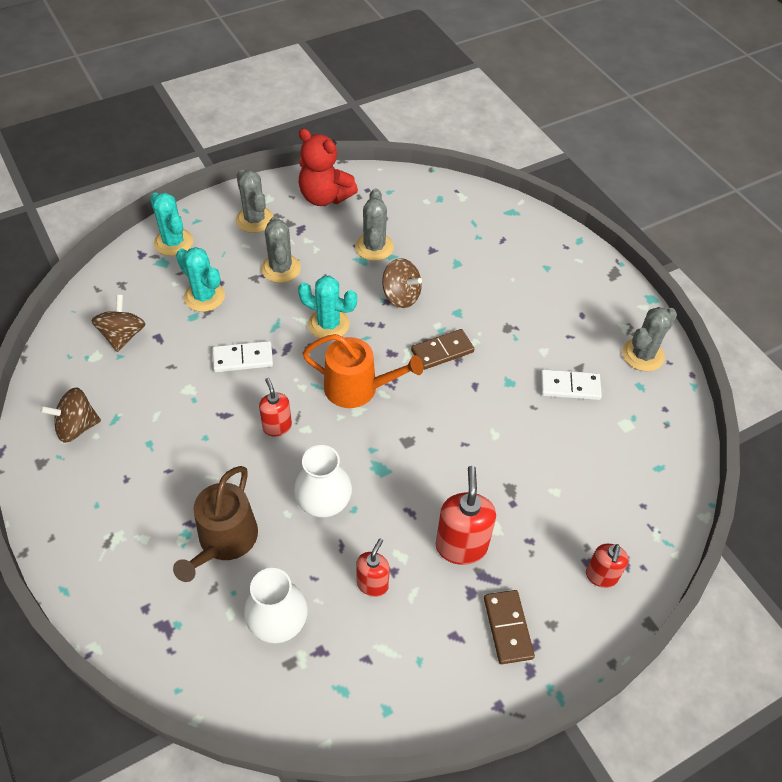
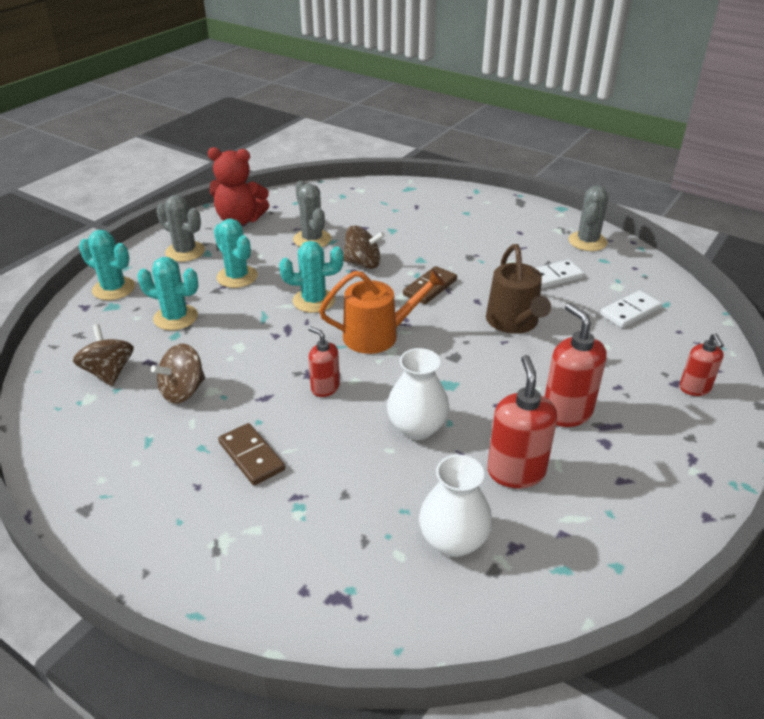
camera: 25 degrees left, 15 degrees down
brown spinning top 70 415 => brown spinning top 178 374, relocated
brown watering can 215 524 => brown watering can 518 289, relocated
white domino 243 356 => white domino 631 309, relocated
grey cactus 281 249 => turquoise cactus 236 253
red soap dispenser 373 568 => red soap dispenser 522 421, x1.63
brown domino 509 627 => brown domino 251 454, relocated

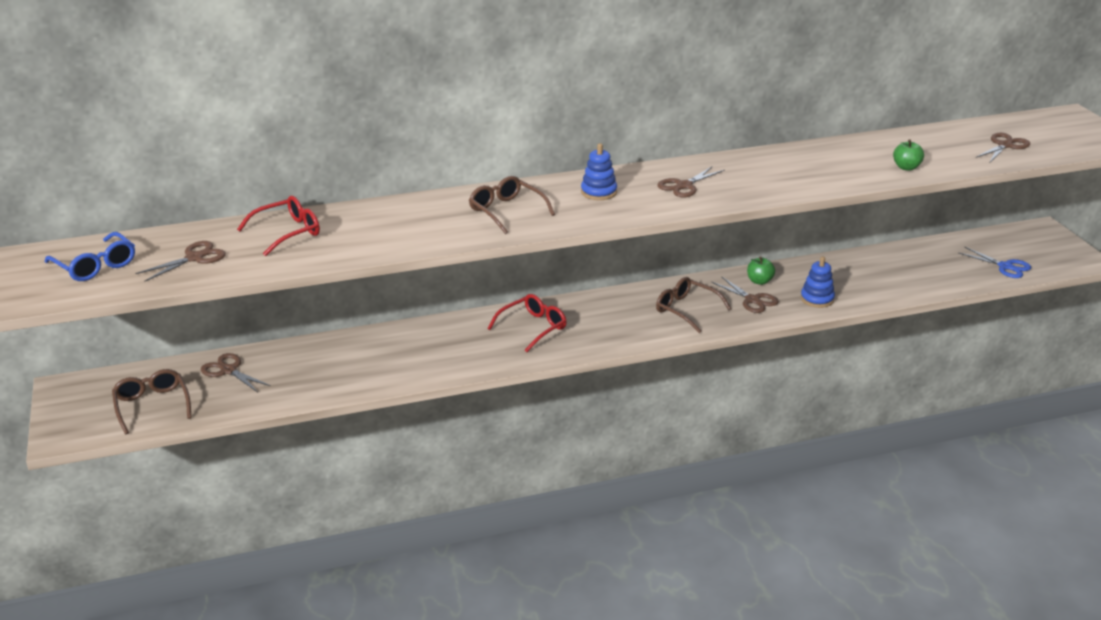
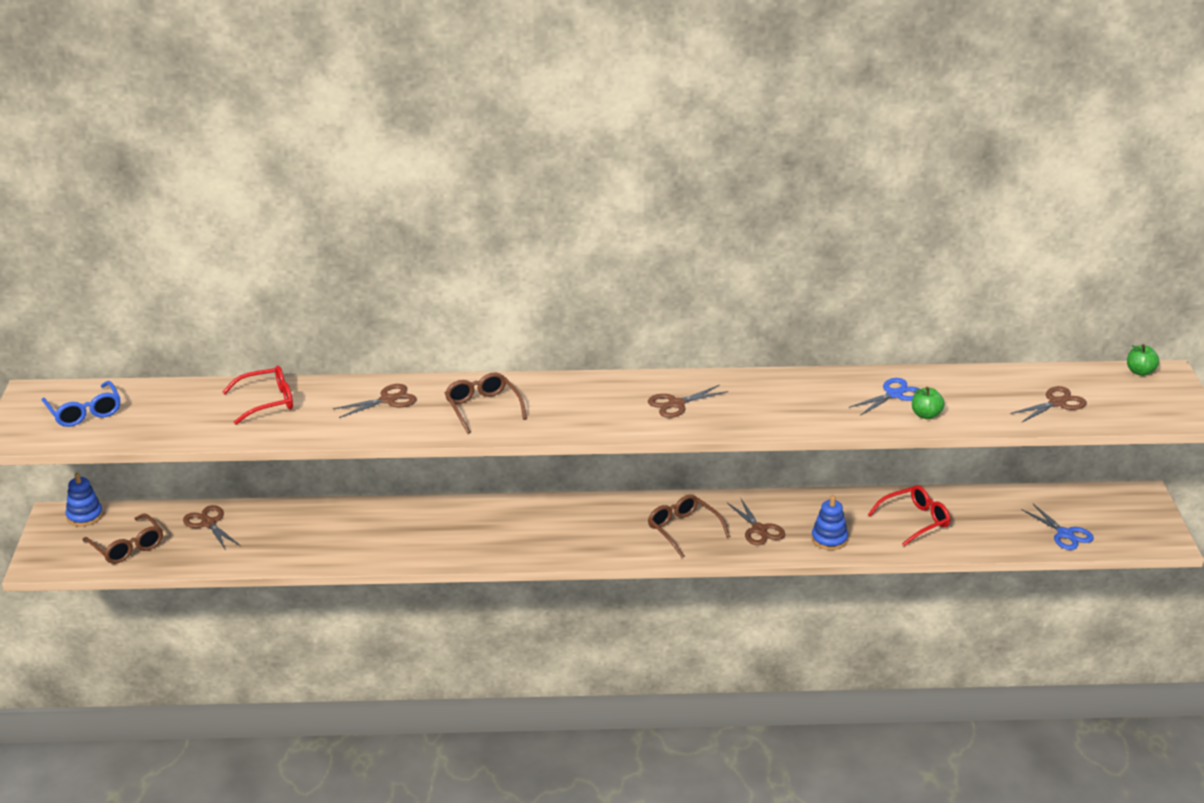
camera: 15 degrees right, 0 degrees up
brown glasses 152 402 => brown glasses 122 539, 150 degrees clockwise
brown scissors 180 261 => brown scissors 374 401, relocated
red glasses 527 323 => red glasses 909 515, relocated
blue stacking toy 599 172 => blue stacking toy 84 499, relocated
green apple 761 271 => green apple 1143 360, relocated
nothing => blue scissors 884 397

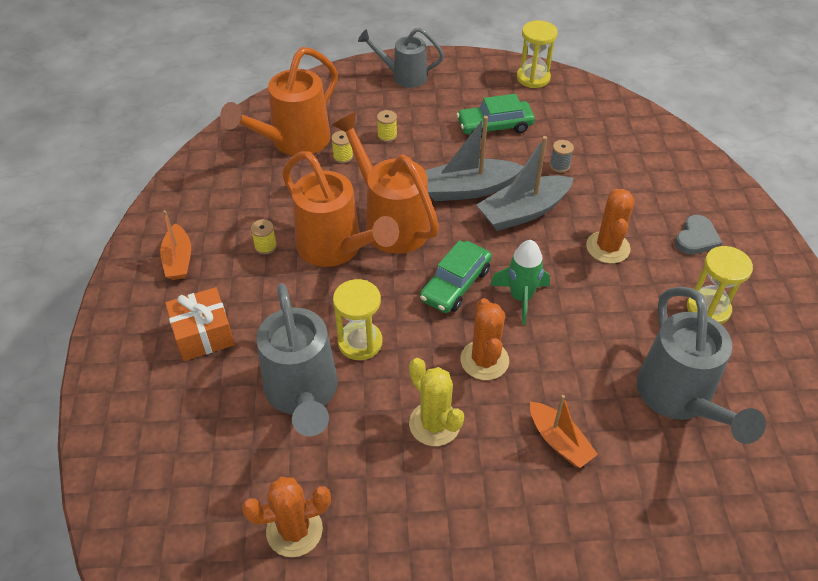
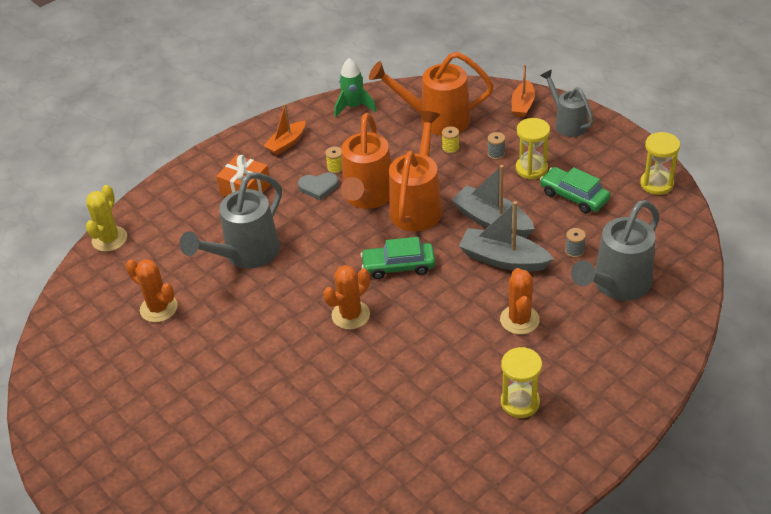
camera: 55 degrees right, 5 degrees down
yellow hourglass 358 319 => yellow hourglass 533 148, relocated
yellow spool 387 126 => grey spool 496 146
yellow cactus 436 402 => yellow cactus 106 218, relocated
green rocket 520 282 => green rocket 355 88, relocated
orange boat 564 431 => orange boat 523 90, relocated
orange cactus 610 226 => orange cactus 520 301, 60 degrees counterclockwise
grey watering can 701 365 => grey watering can 615 250, relocated
grey heart 698 234 => grey heart 318 186, relocated

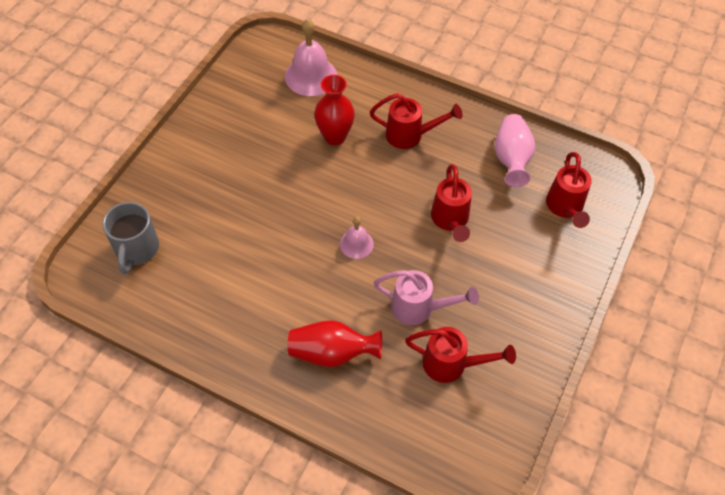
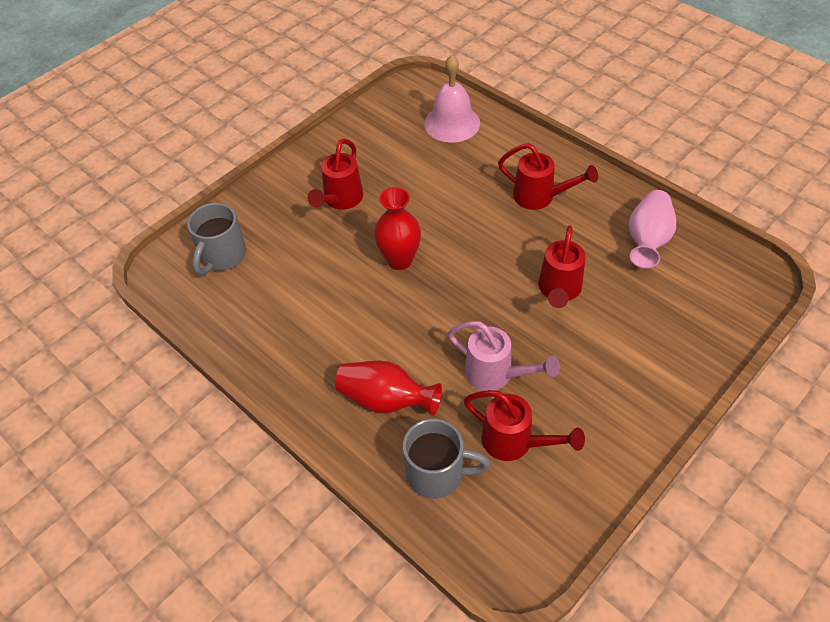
camera: 20 degrees right, 5 degrees down
red vase 334 110 => red vase 397 228, relocated
pink bell 357 238 => nothing
red watering can 569 190 => red watering can 335 174, relocated
nothing => grey mug 446 459

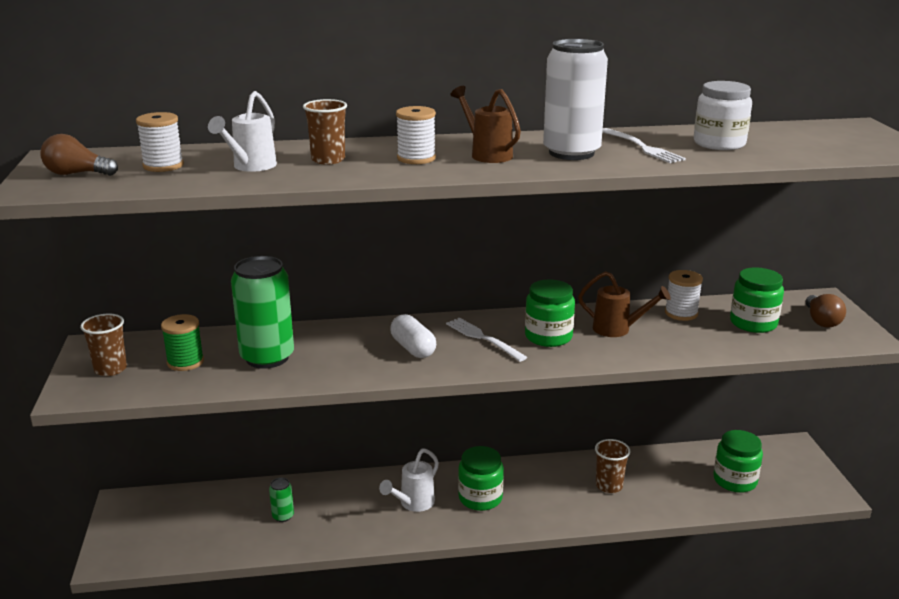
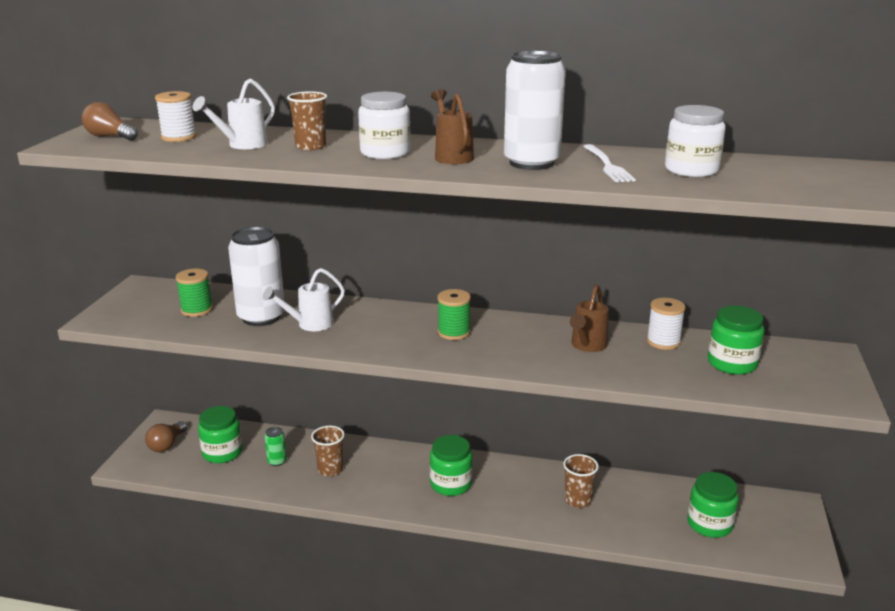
camera: 20 degrees right, 0 degrees up
brown cup 103 345 => brown cup 328 451, relocated
green can 262 312 => white can 256 276
white watering can 409 480 => white watering can 304 299, relocated
white capsule 413 336 => nothing
white spool 416 135 => white jar 384 125
white fork 486 340 => green spool 454 314
green jar 550 313 => green jar 220 434, relocated
brown watering can 624 304 => brown watering can 589 318, 75 degrees clockwise
brown light bulb 825 311 => brown light bulb 166 436, relocated

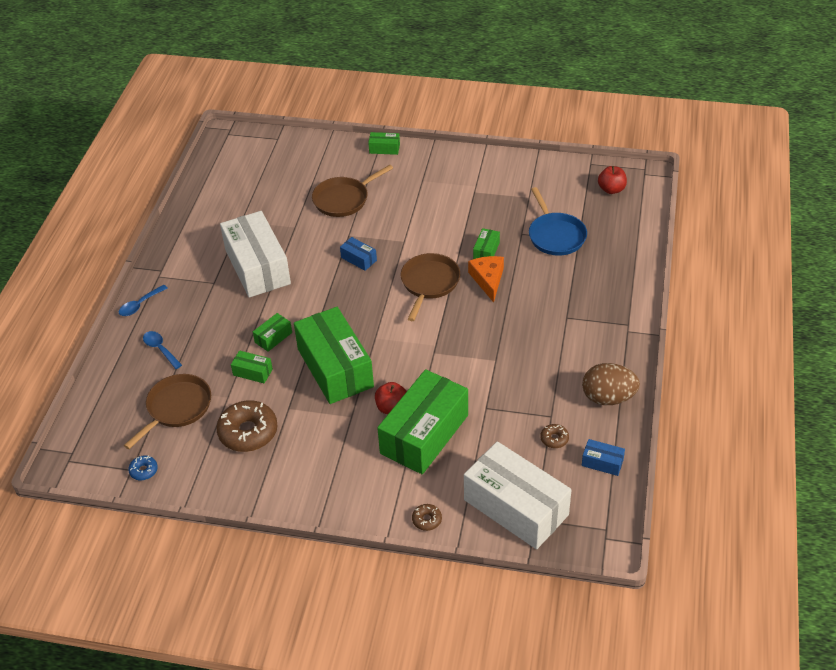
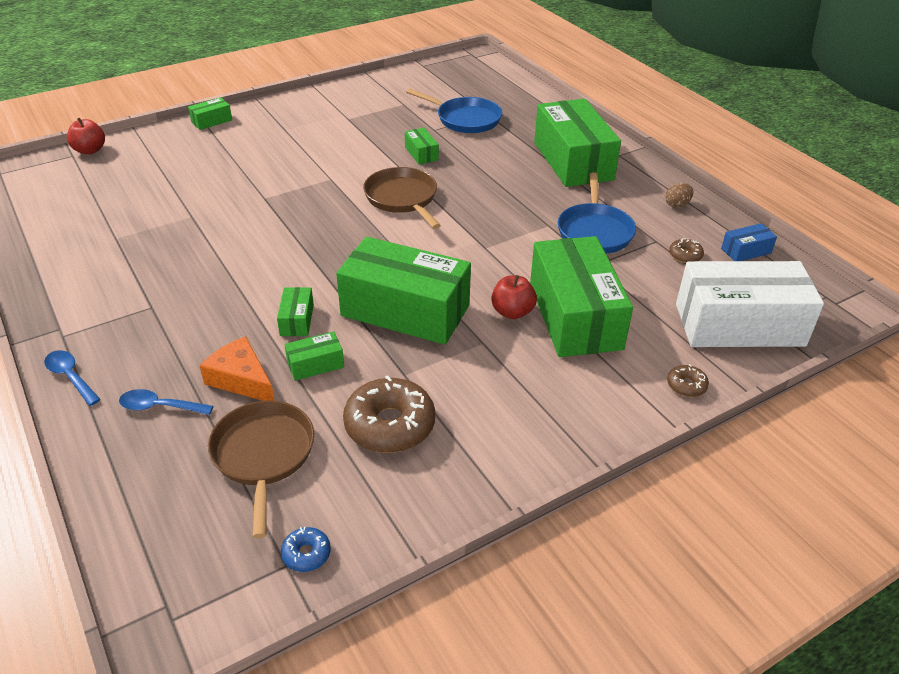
camera: 45 degrees left, 5 degrees down
blue spoon 143 300 => blue spoon 72 378, 135 degrees clockwise
white box 255 254 => nothing
brown pan 352 191 => nothing
blue box 358 254 => nothing
orange cheese 486 279 => orange cheese 237 368, relocated
brown egg 611 384 => brown egg 679 195, x0.49
red apple 612 180 => red apple 86 136, relocated
nothing => green box 577 143
nothing => blue pan 597 213

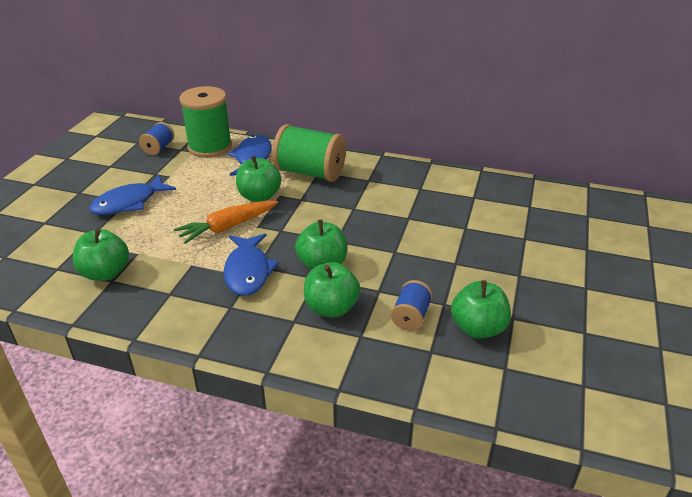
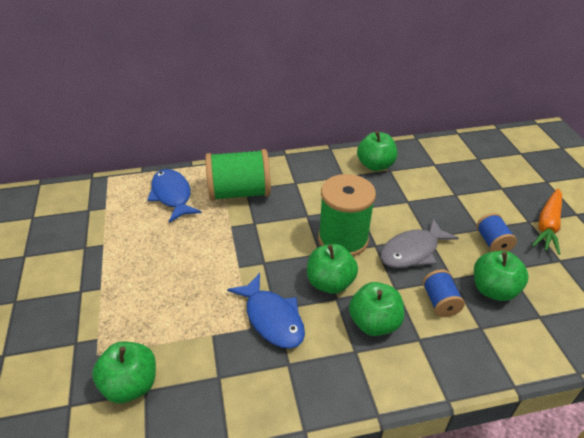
camera: 30 degrees left, 5 degrees up
blue fish 132 195 => nothing
blue spool 157 138 => blue spool 496 232, relocated
orange carrot 226 222 => orange carrot 547 221, relocated
green spool 206 122 => green spool 347 215, relocated
green apple 258 179 => green apple 377 151, relocated
nothing => grey fish 419 243

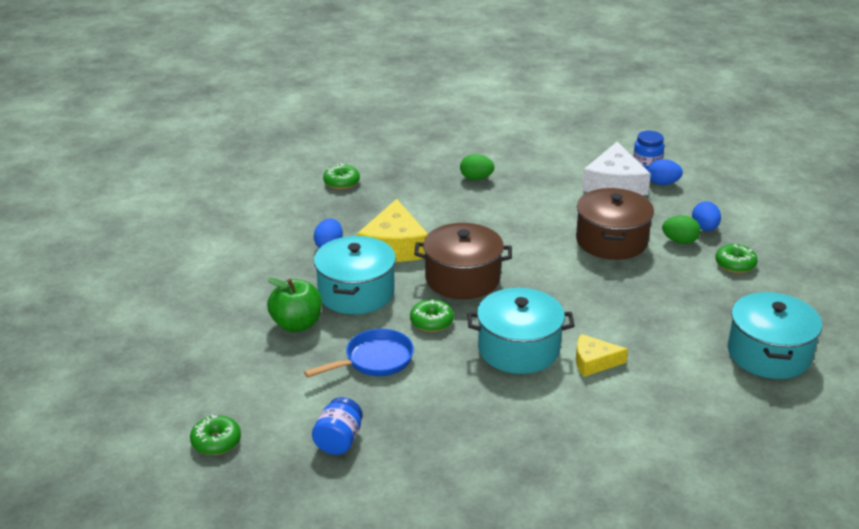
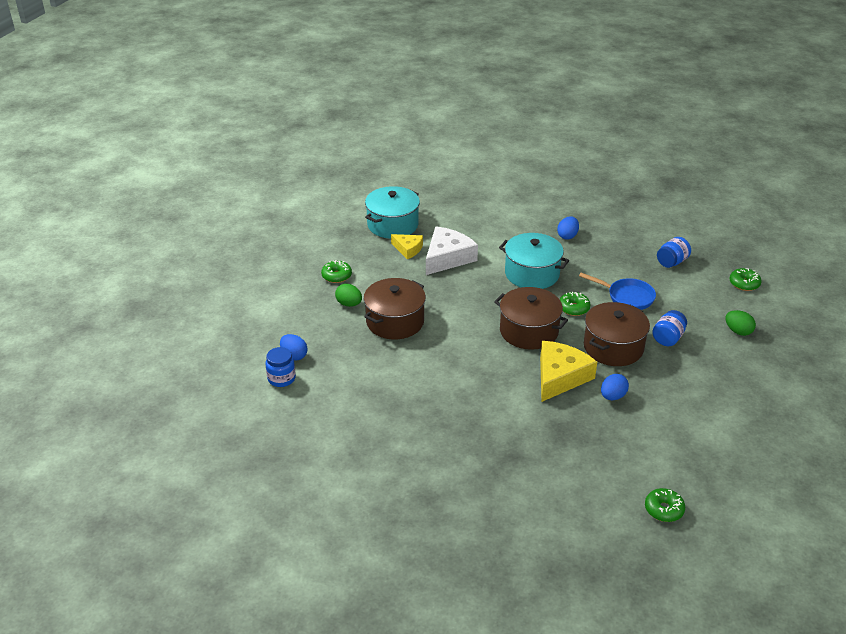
camera: 150 degrees left, 5 degrees up
green apple 294 305 => blue jar 669 328
blue pan 359 353 => blue pan 617 291, 150 degrees counterclockwise
turquoise pot 355 275 => brown pot 617 334
green donut 341 176 => green donut 665 505, relocated
green egg 477 167 => green egg 740 323, relocated
yellow cheese 602 355 => yellow cheese 407 246, relocated
white cheese 616 169 => white cheese 452 250, relocated
blue egg 706 216 => blue egg 568 228, relocated

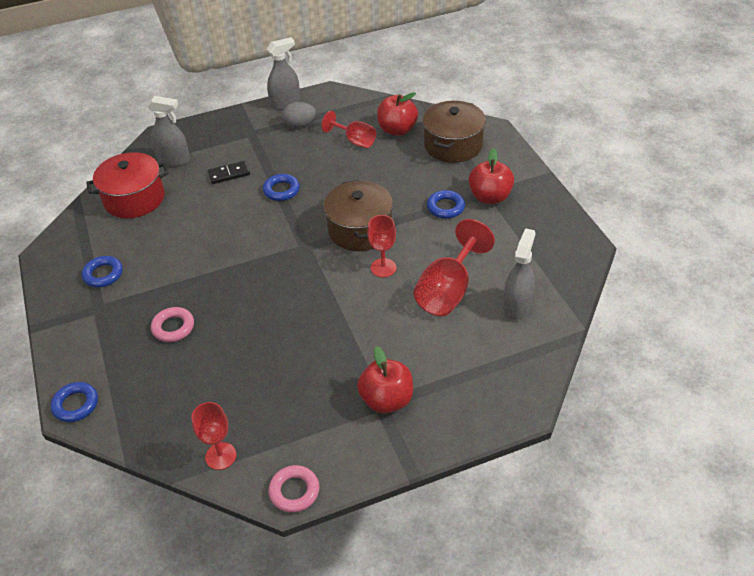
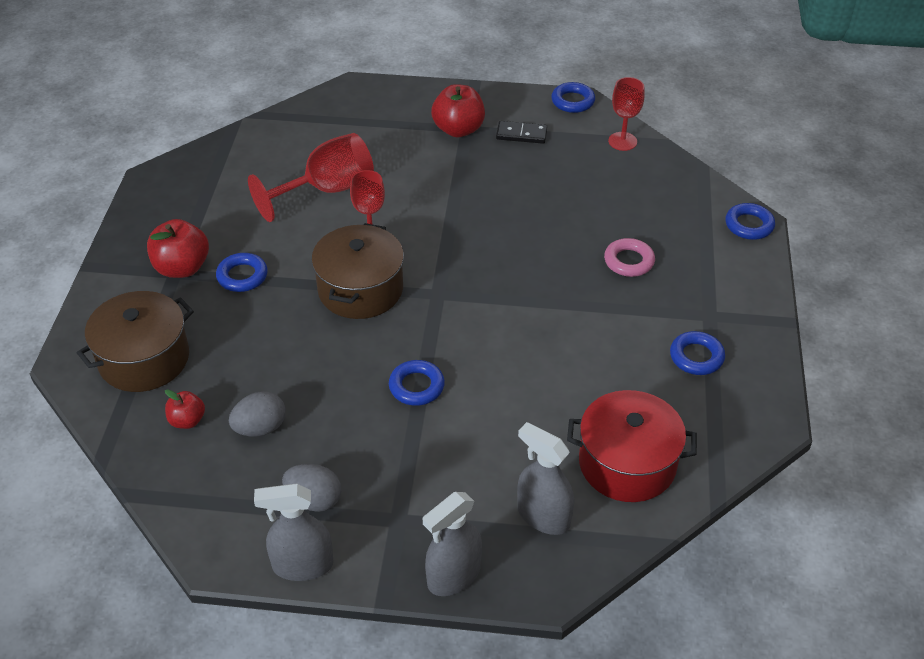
camera: 155 degrees left, 0 degrees up
black domino 229 172 => black domino 521 132, relocated
pink ring 293 489 => blue ring 573 97
red goblet 349 129 => grey egg 257 414
red apple 397 114 => red apple 185 409, x0.58
grey spray bottle 519 274 => grey spray bottle 452 544, relocated

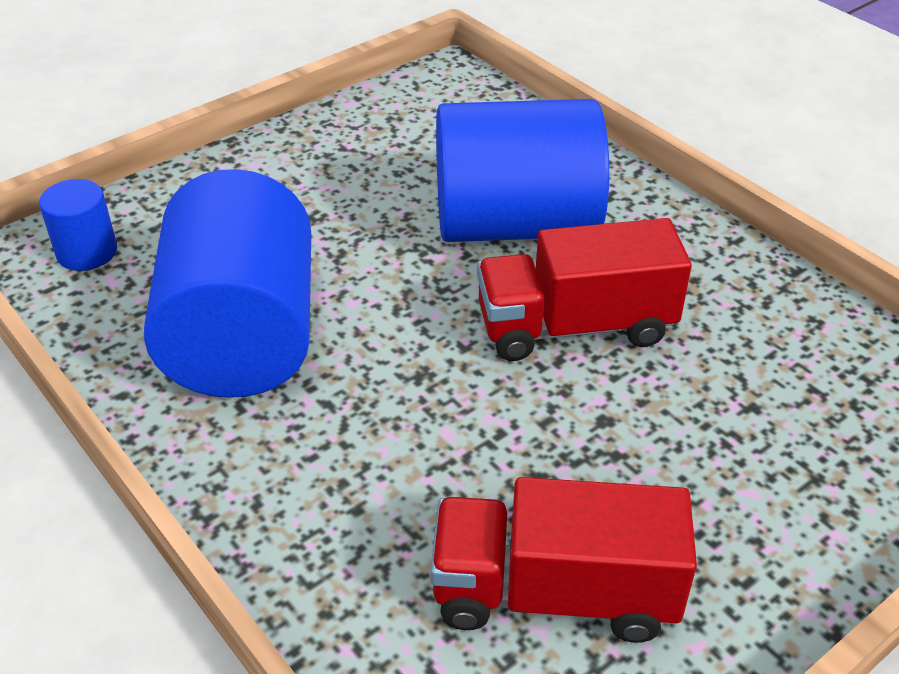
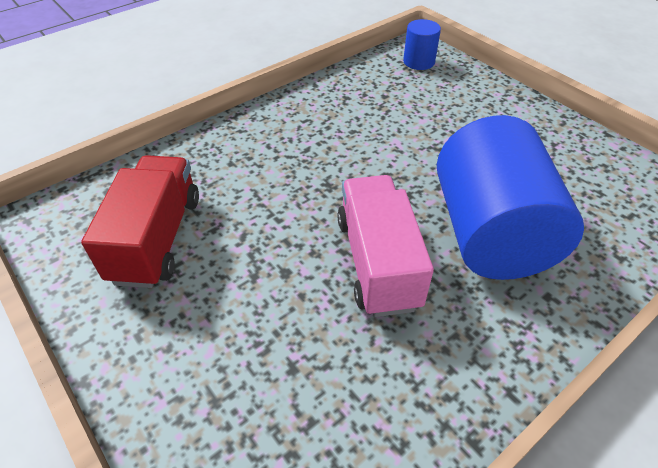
camera: 90 degrees right, 5 degrees up
blue cylinder 227 283 => nothing
red truck 584 289 => pink truck 385 246

